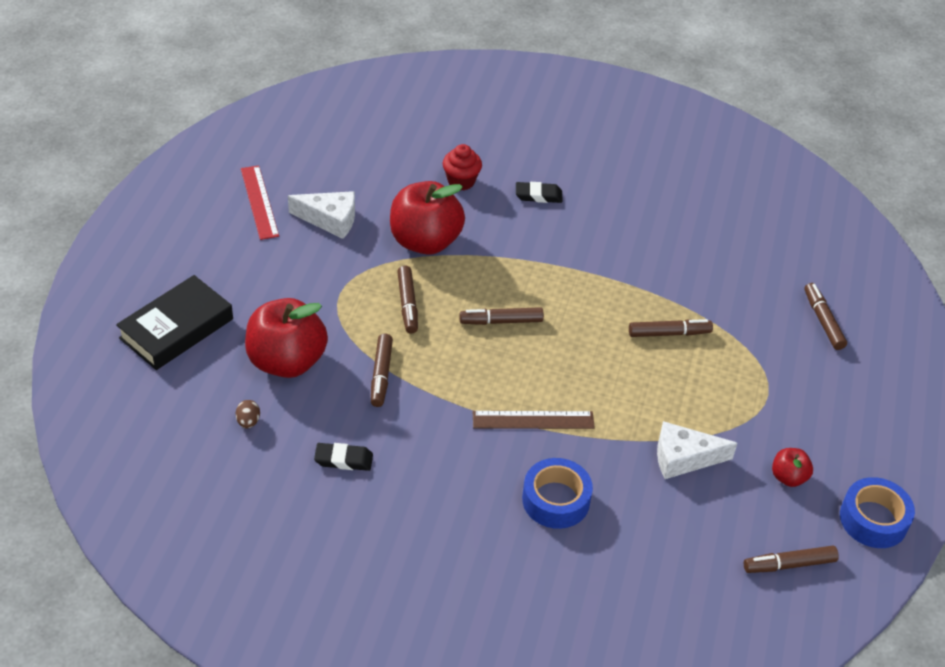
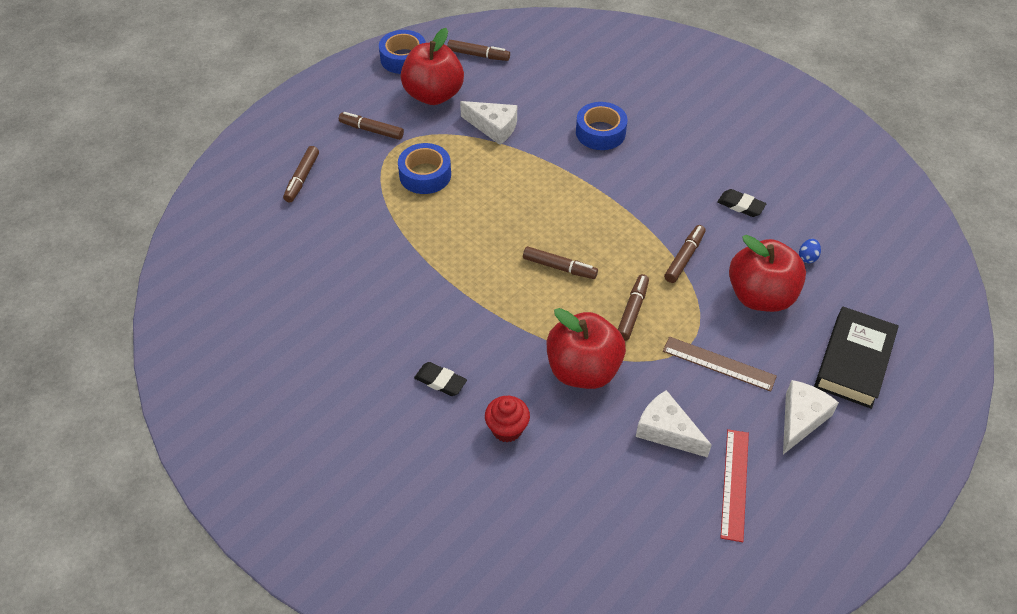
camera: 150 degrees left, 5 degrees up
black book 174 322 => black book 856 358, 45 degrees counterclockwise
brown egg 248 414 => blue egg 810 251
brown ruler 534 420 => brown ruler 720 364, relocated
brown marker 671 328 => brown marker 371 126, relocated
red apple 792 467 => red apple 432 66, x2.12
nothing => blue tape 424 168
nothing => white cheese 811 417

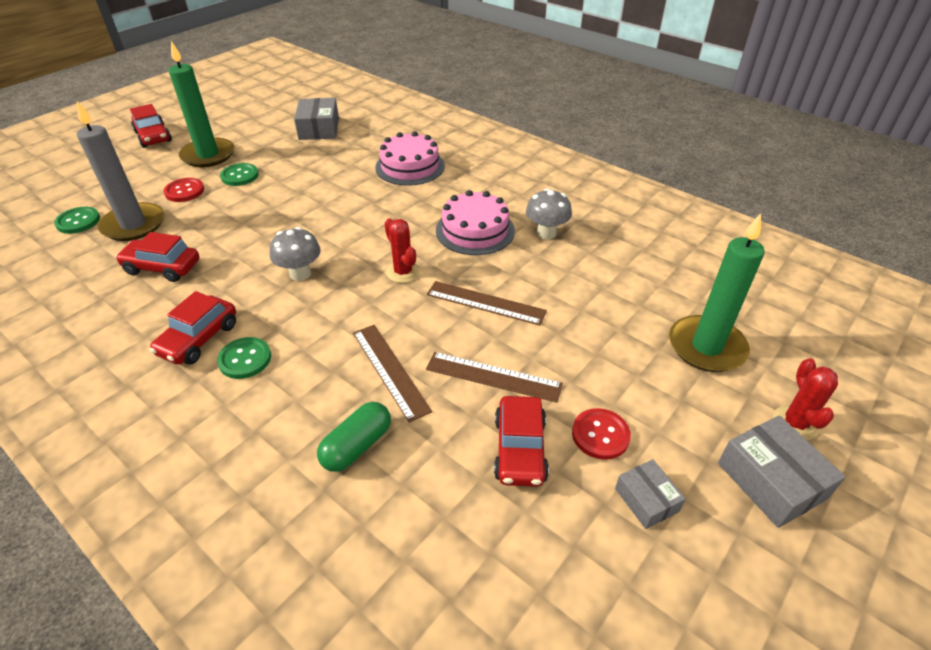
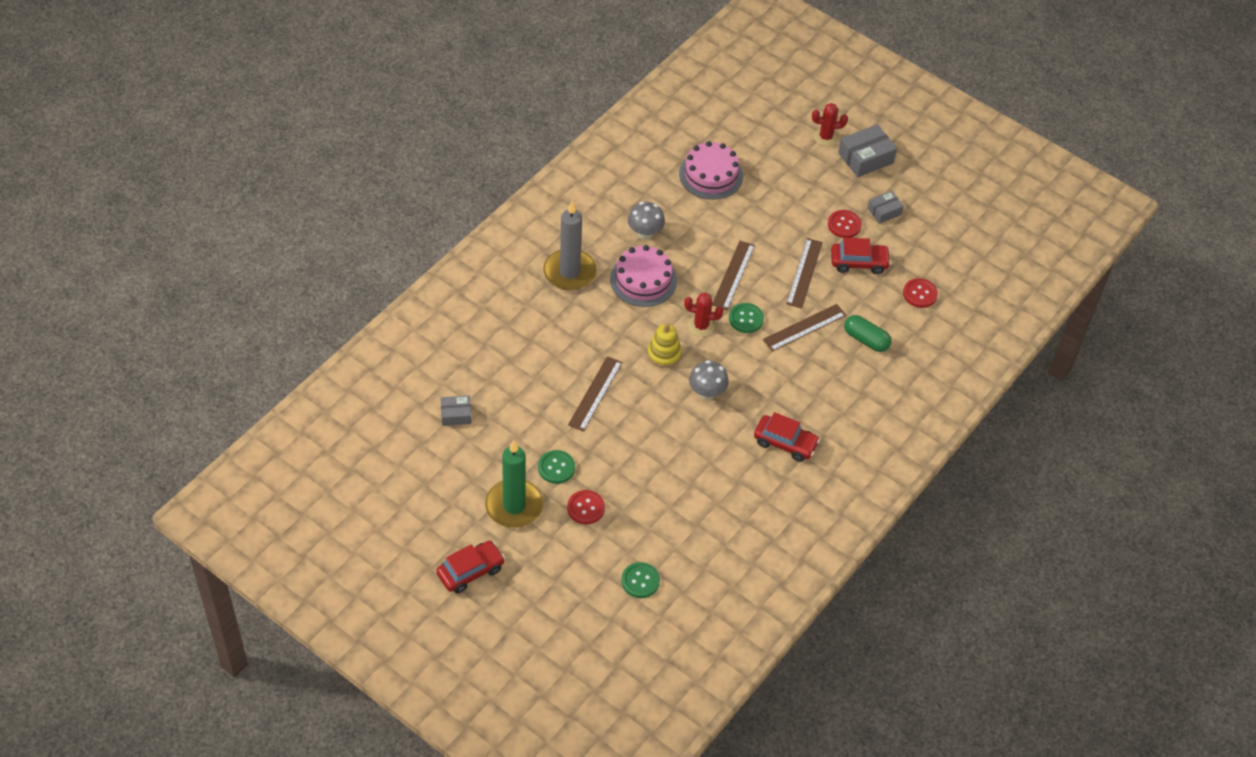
camera: 95 degrees left, 10 degrees up
grey candle 120 171 => grey candle 570 245, relocated
red car 157 257 => nothing
green button 244 358 => green button 746 318, relocated
grey box 316 119 => grey box 456 411, x0.60
pink cake 410 158 => pink cake 711 170, relocated
red cactus 402 250 => red cactus 703 315, 45 degrees clockwise
green candle 717 292 => nothing
nothing => brown ruler 595 394
nothing => yellow stacking toy 664 345
nothing => red button 920 293

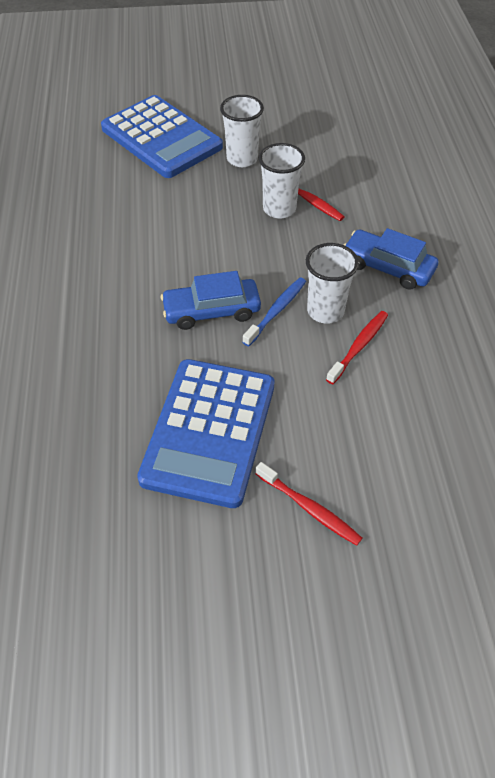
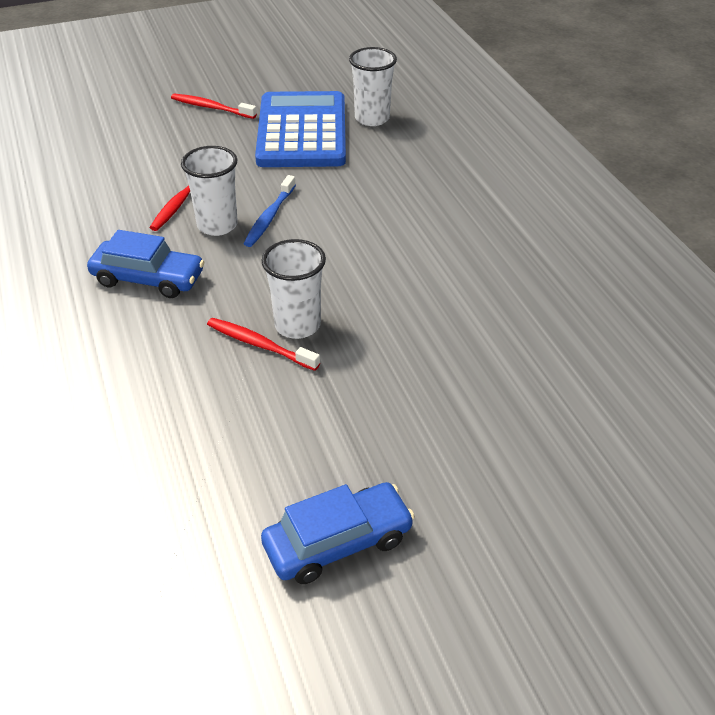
camera: 165 degrees right, 10 degrees down
blue calculator 162 136 => nothing
blue car 211 300 => blue car 338 533, relocated
white cup 242 131 => white cup 373 86, relocated

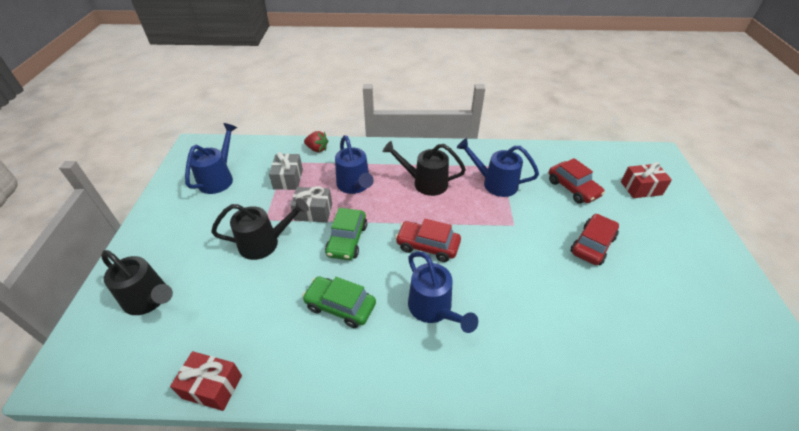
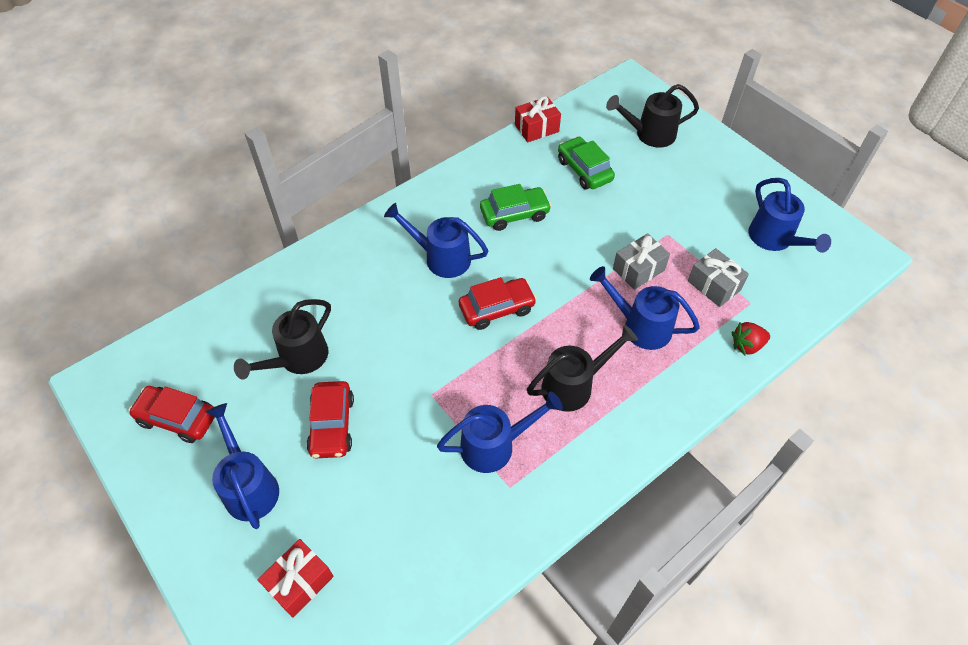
camera: 140 degrees right, 10 degrees up
black watering can 260 229 => black watering can 282 339, relocated
green car 346 234 => green car 586 163, relocated
red car 577 181 => red car 171 414, relocated
nothing => blue watering can 242 466

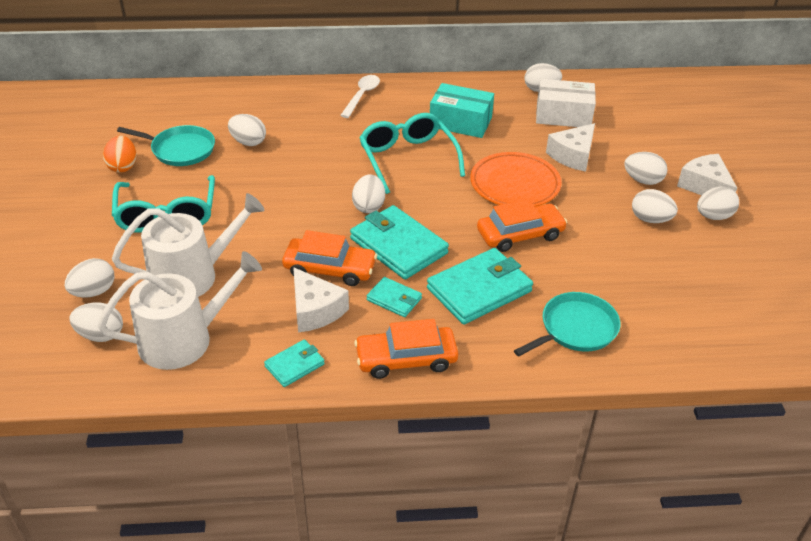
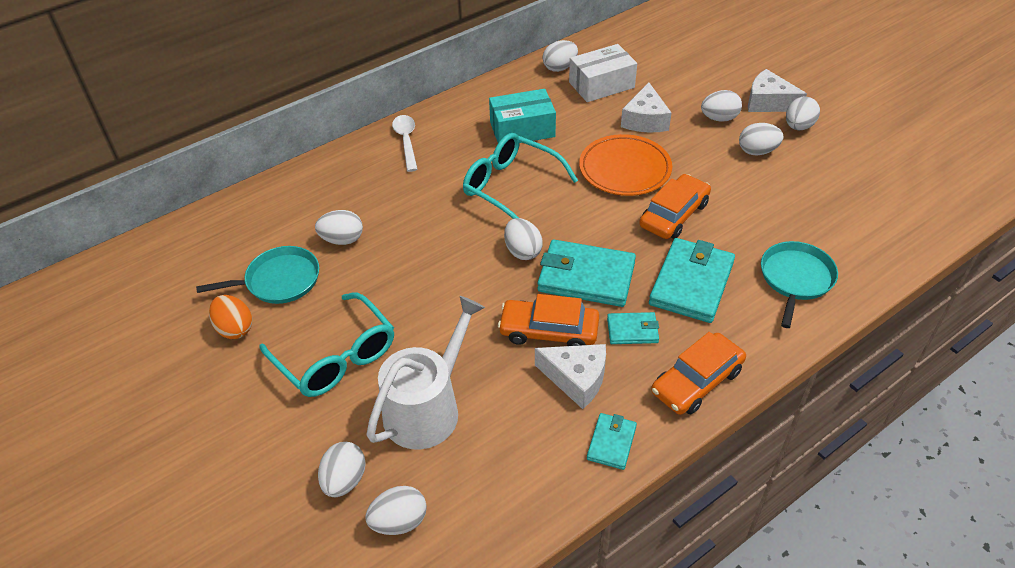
camera: 30 degrees left, 5 degrees up
white watering can 180 310 => nothing
orange car 329 258 => orange car 548 320, 150 degrees counterclockwise

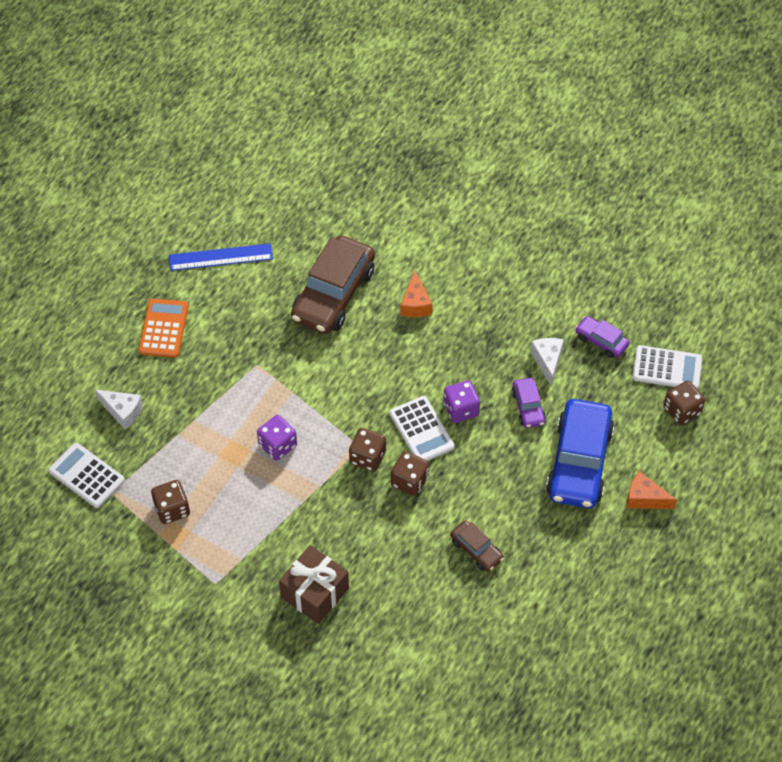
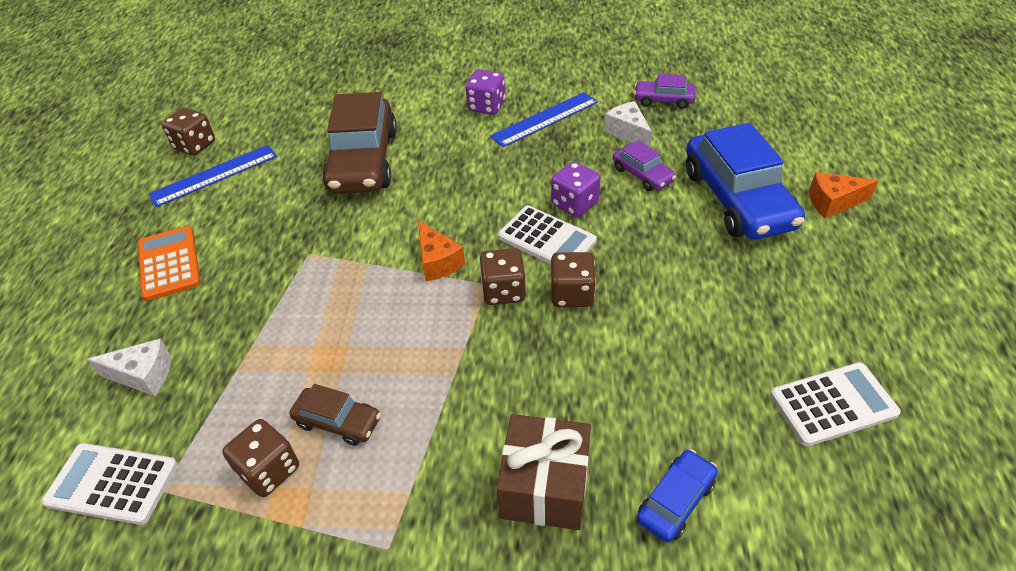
camera: 25 degrees left, 10 degrees down
purple dice 277 438 => purple dice 485 92, relocated
orange cheese 416 294 => orange cheese 441 250, relocated
brown car 477 545 => brown car 335 415, relocated
white calculator 667 367 => white calculator 835 404, relocated
brown dice 684 402 => brown dice 188 131, relocated
nothing => blue ruler 544 119
nothing => blue car 677 495

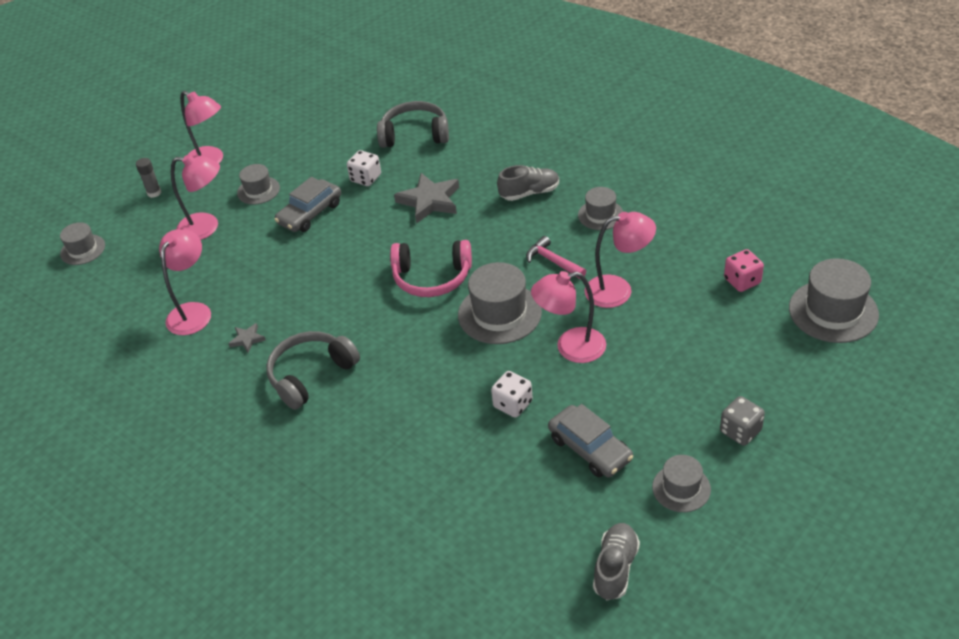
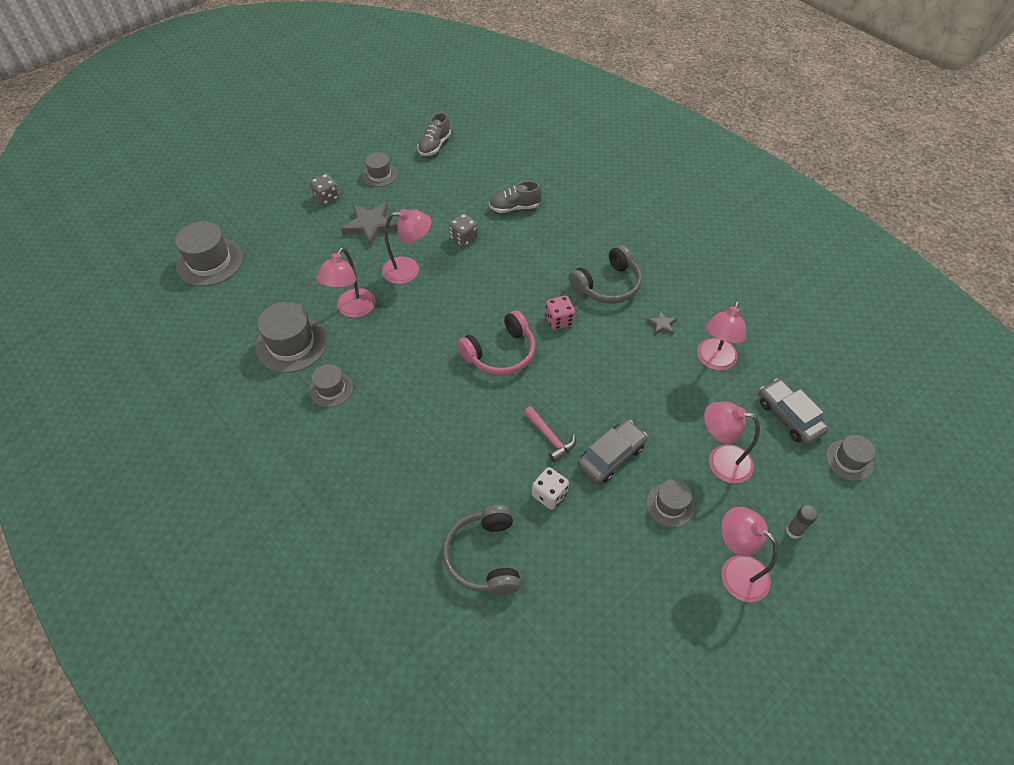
camera: 175 degrees left, 10 degrees up
grey headphones 413 124 => grey headphones 482 550, 75 degrees clockwise
pink headphones 431 268 => pink headphones 496 342, 135 degrees clockwise
grey star 426 198 => grey star 369 224, relocated
grey hat 500 303 => grey hat 291 337, relocated
white dice 512 394 => grey dice 463 230
grey shoe 528 183 => grey shoe 515 197, relocated
pink hammer 556 257 => pink hammer 550 434, relocated
grey car 590 440 => grey car 794 411, relocated
pink lamp 620 260 => pink lamp 346 282, 75 degrees counterclockwise
pink dice 744 270 => pink dice 560 312, relocated

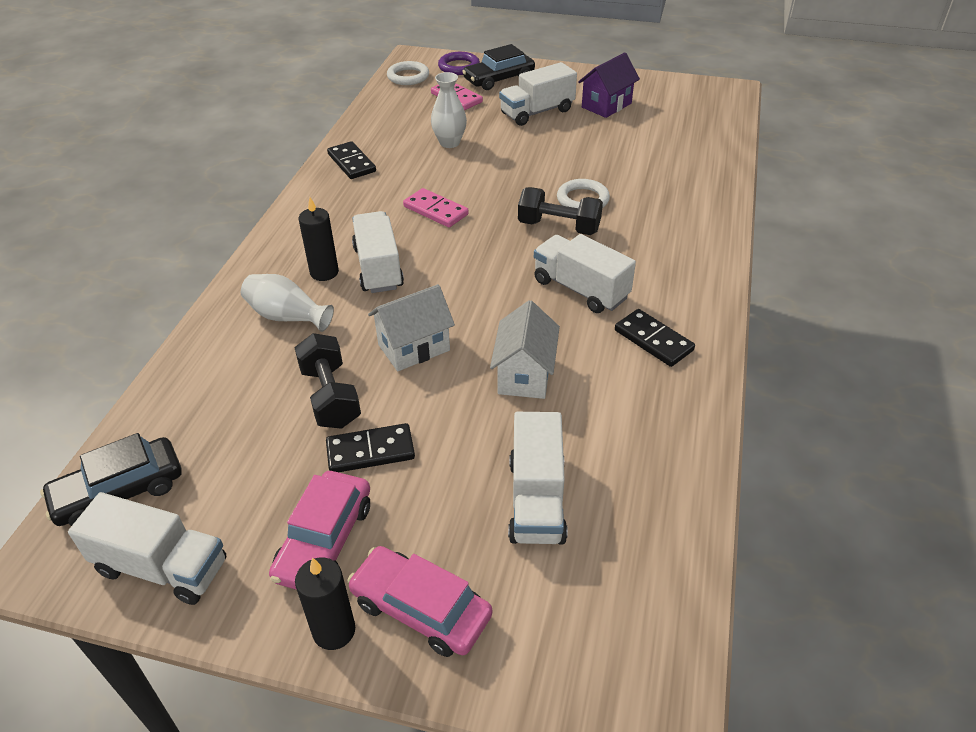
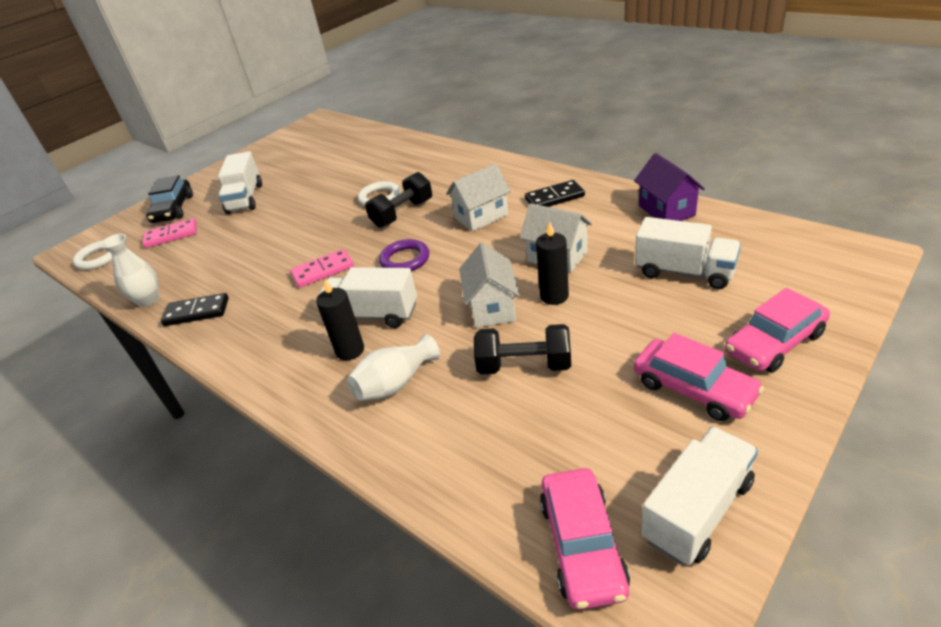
camera: 60 degrees left, 5 degrees down
black car 111 479 => pink car 585 539
black candle 325 604 => black candle 552 263, relocated
black domino 370 447 => nothing
white vase 449 110 => white vase 129 270, relocated
purple ring 459 63 => purple ring 404 255, relocated
white truck 585 273 => white house 478 197
purple house 609 85 => purple house 669 187, relocated

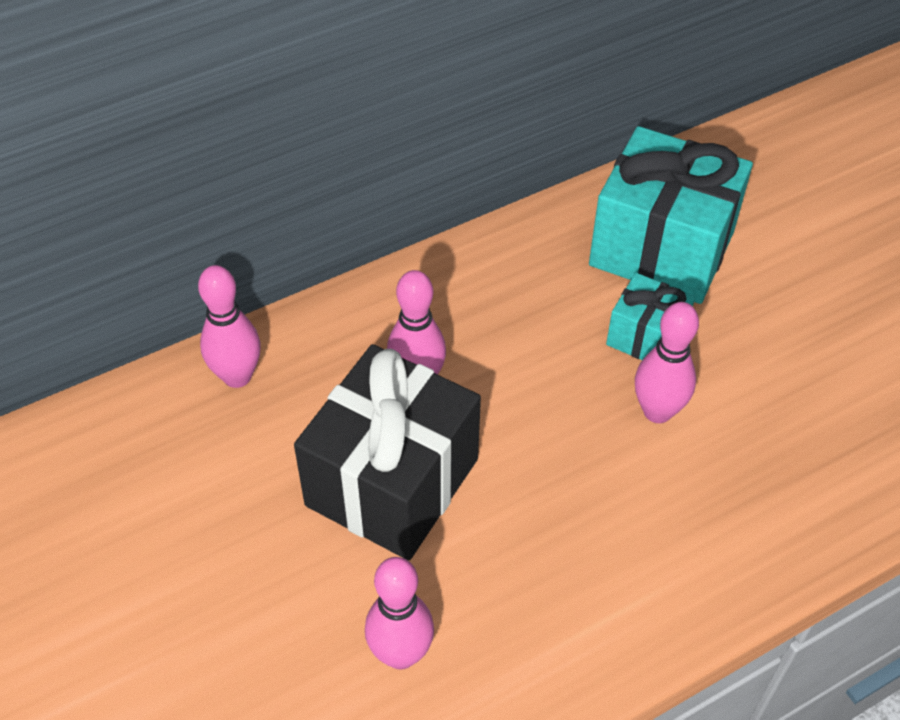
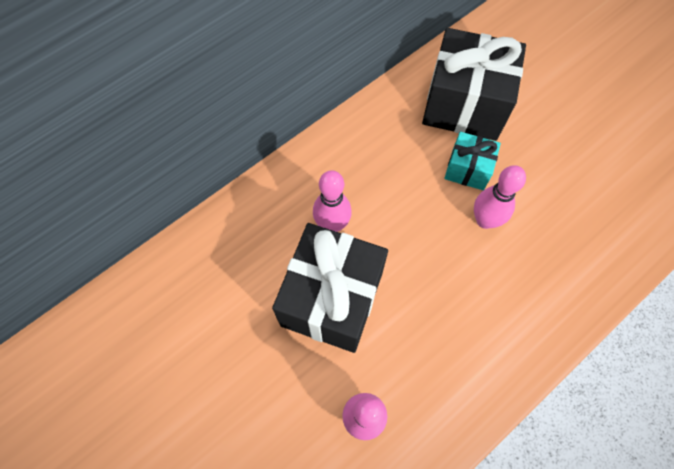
camera: 10 degrees left, 15 degrees up
pink bowling pin 229 326 => nothing
turquoise gift 671 215 => black gift 474 84

